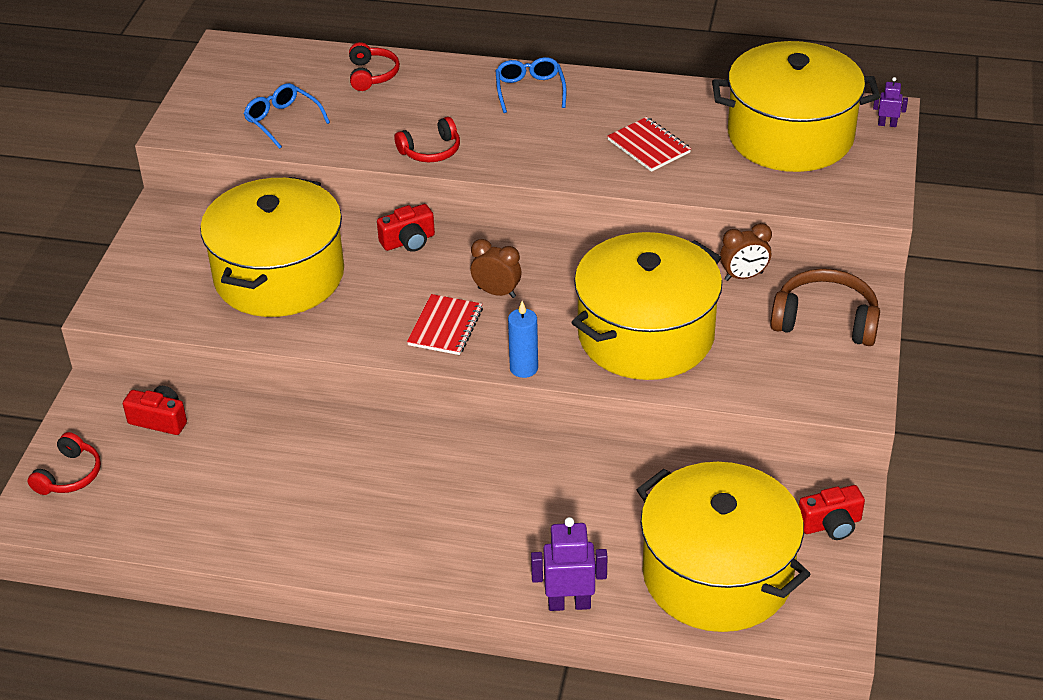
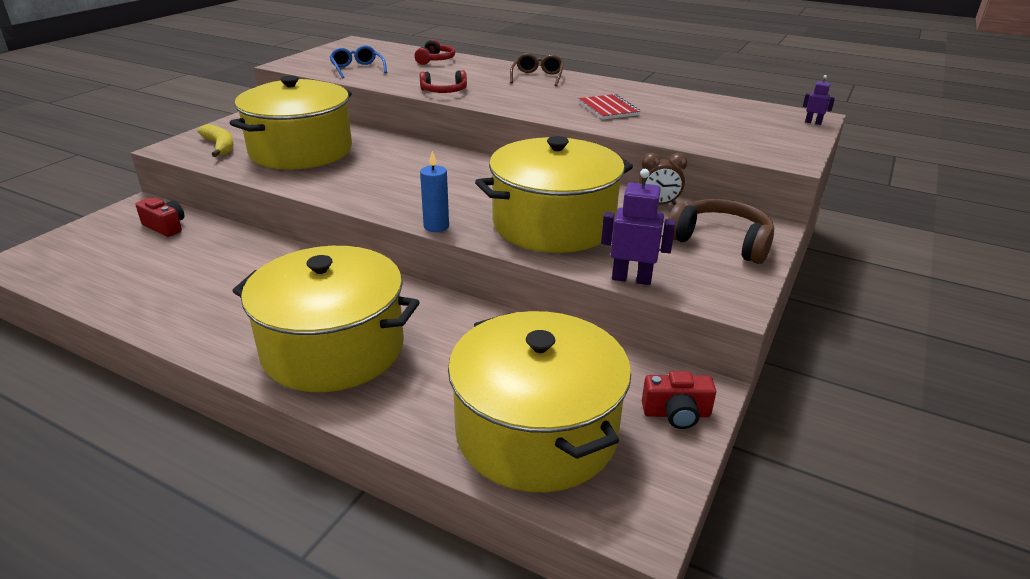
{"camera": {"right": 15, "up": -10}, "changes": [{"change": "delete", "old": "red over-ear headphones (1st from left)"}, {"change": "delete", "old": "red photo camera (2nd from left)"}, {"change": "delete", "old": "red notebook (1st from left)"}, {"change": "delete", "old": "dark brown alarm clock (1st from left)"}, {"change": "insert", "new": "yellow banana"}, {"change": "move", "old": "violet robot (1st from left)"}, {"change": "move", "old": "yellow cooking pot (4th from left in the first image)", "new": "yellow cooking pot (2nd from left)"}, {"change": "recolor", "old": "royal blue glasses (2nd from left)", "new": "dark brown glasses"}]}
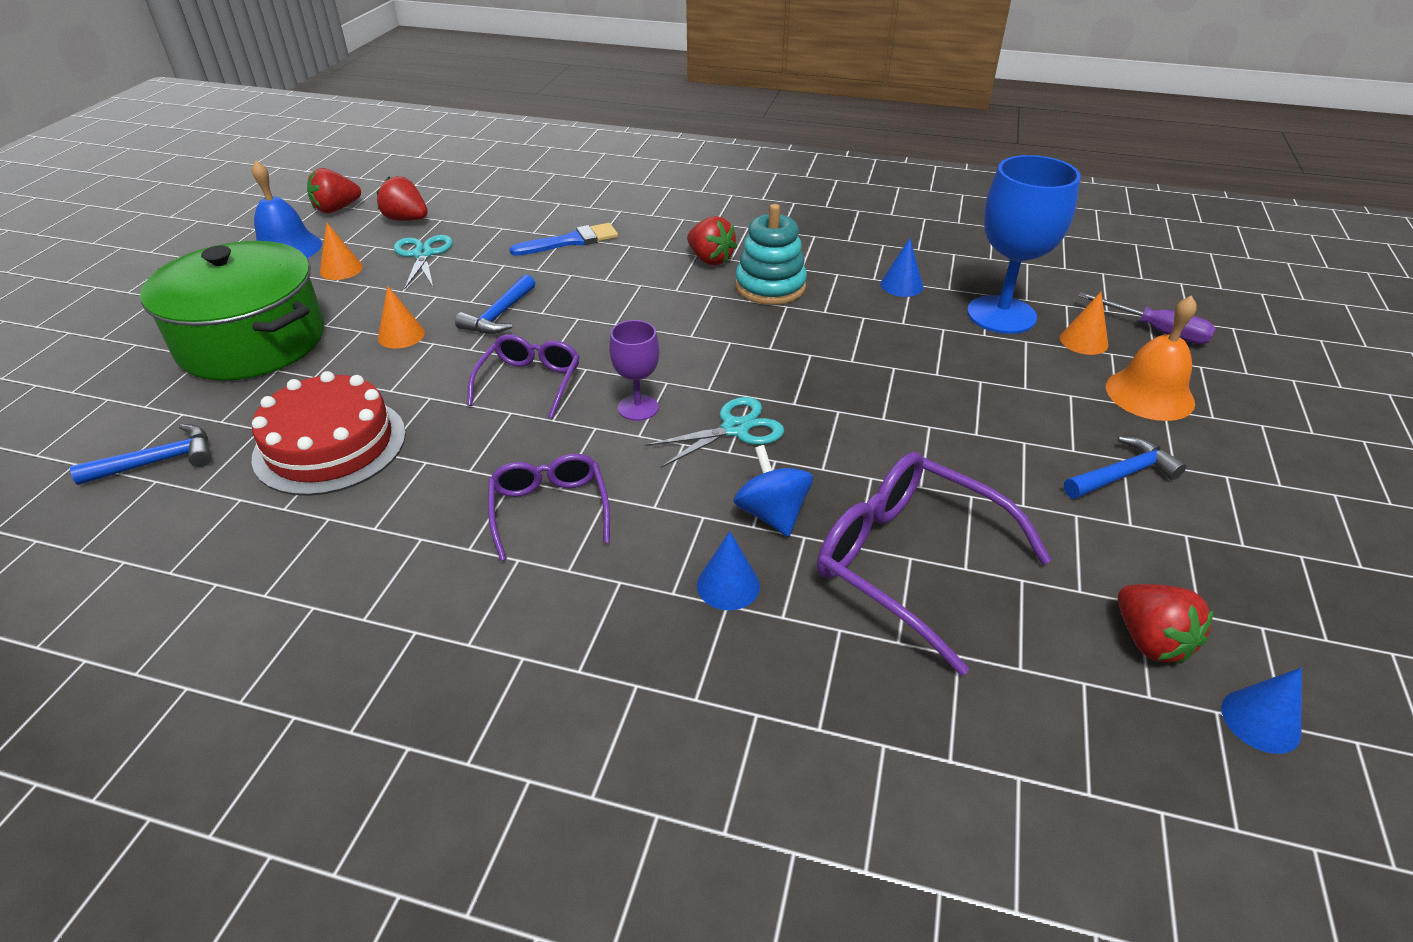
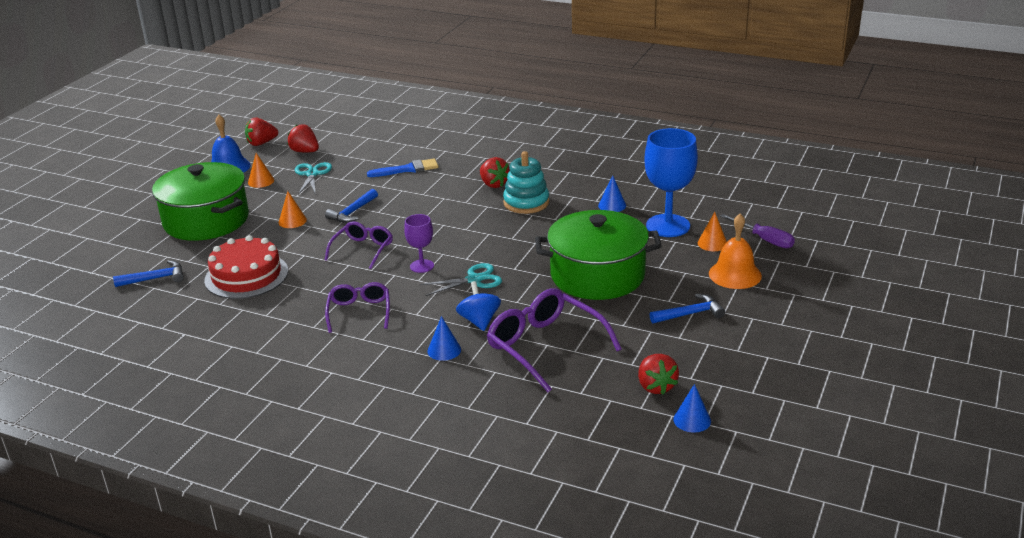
{"camera": {"right": 10, "up": -10}, "changes": [{"change": "insert", "new": "green cooking pot (2nd from left)"}]}
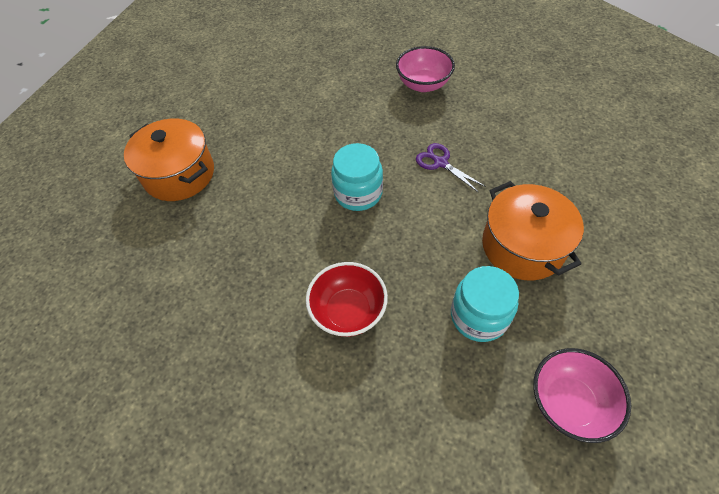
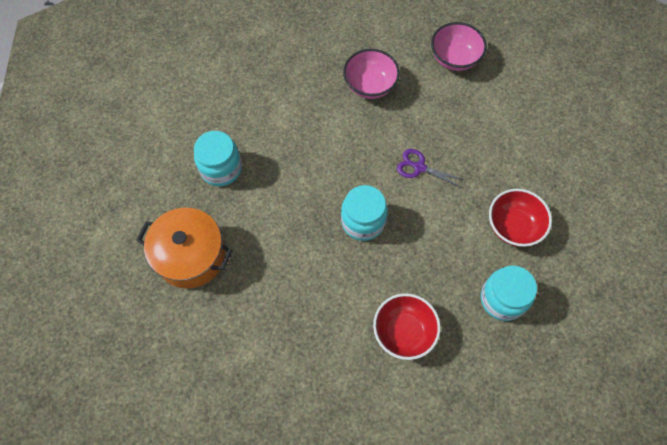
{"camera": {"right": -25, "up": 10}, "changes": [{"change": "insert", "new": "aqua preserve jar (1st from left)"}, {"change": "move", "old": "rose-pink serving bowl (2nd from left)"}, {"change": "replace", "old": "bright orange cooking pot (2nd from left)", "new": "red serving bowl (2nd from left)"}]}
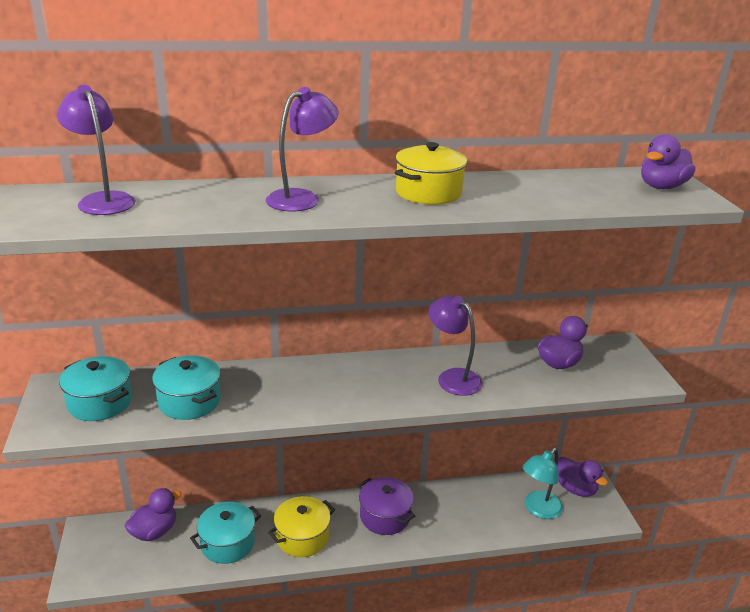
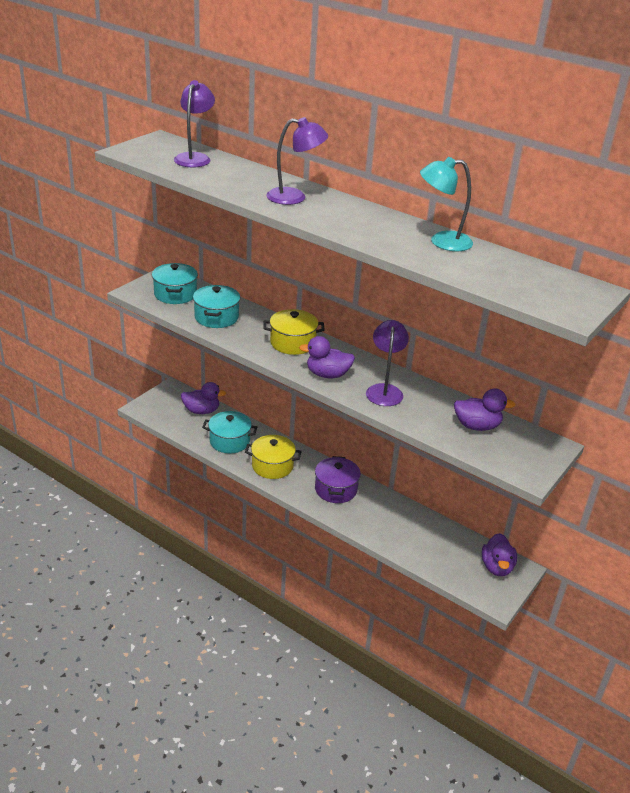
{"camera": {"right": 45, "up": 5}, "changes": [{"change": "move", "old": "yellow cooking pot (2nd from left)"}, {"change": "move", "old": "aqua reading lamp"}, {"change": "move", "old": "violet rubber duck (4th from left in the first image)", "new": "violet rubber duck (2nd from left)"}]}
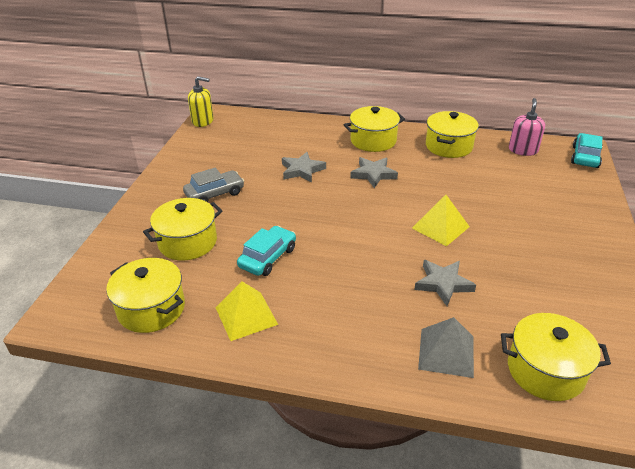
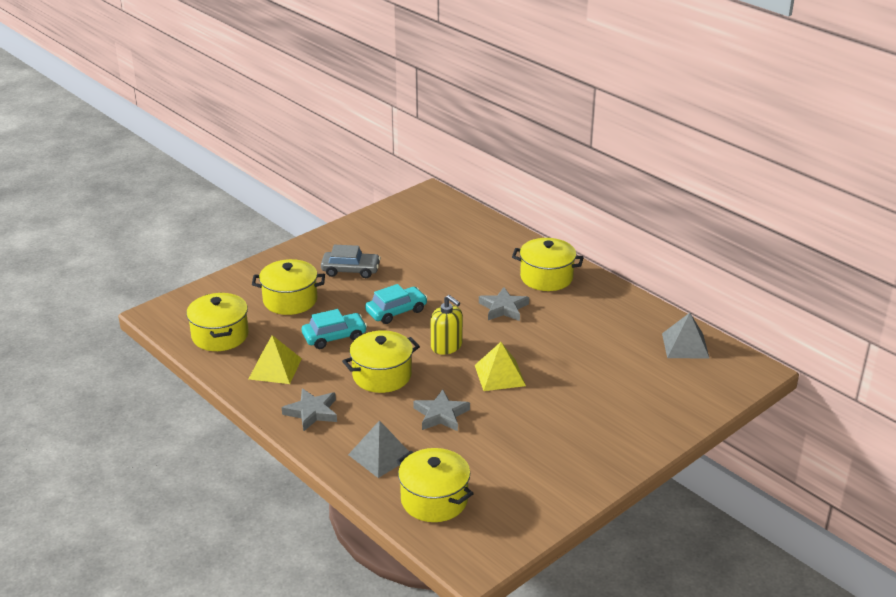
{"camera": {"right": 35, "up": -5}, "changes": [{"change": "move", "old": "yellow soap pump"}, {"change": "move", "old": "ash-grey five-pointed star (1st from left)"}, {"change": "move", "old": "yellow cooking pot (4th from left in the first image)", "new": "yellow cooking pot (3rd from left)"}, {"change": "move", "old": "aqua toy car (2nd from left)"}, {"change": "replace", "old": "rose-pink soap pump", "new": "ash-grey solid pyramid (2nd from left)"}]}
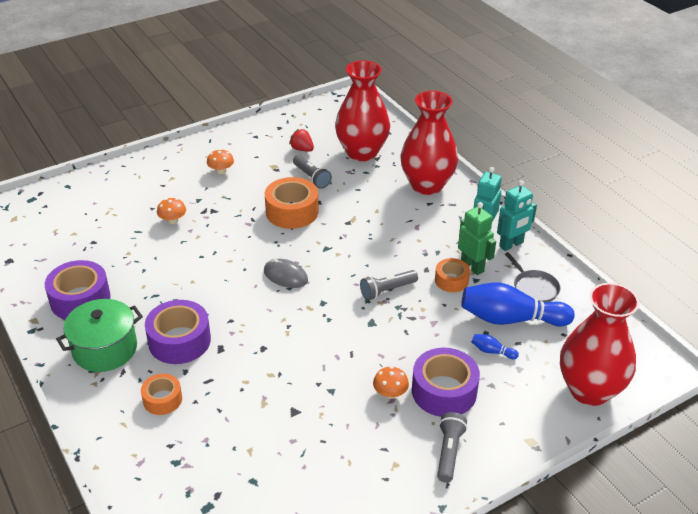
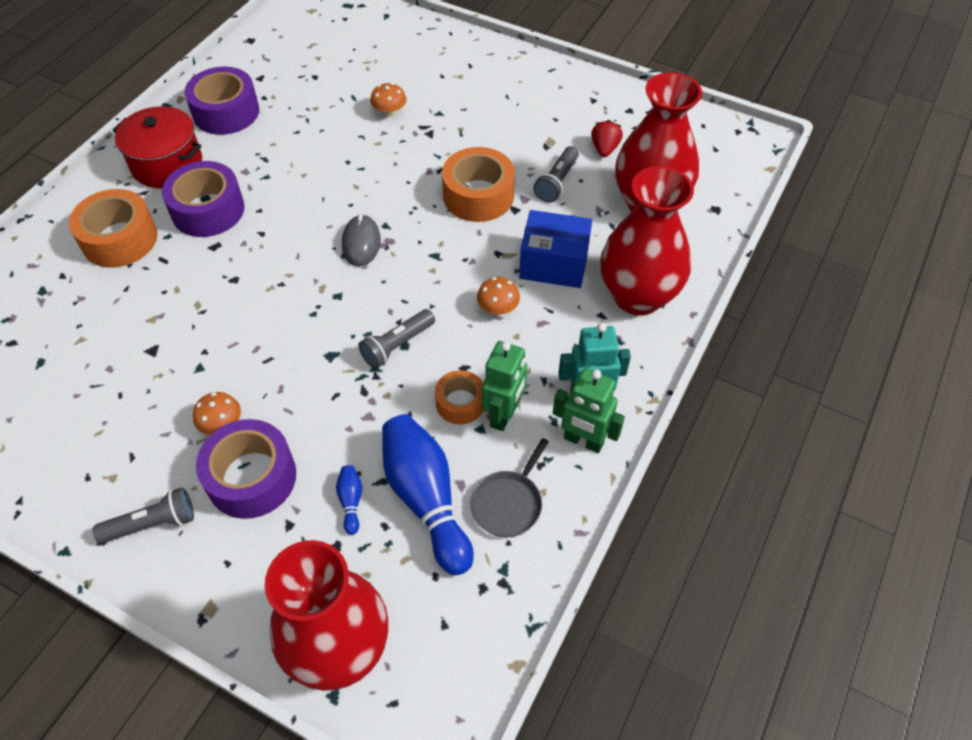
{"camera": {"right": 60, "up": 15}, "changes": [{"change": "insert", "new": "royal blue box"}, {"change": "move", "old": "bright orange toadstool (2nd from left in the first image)", "new": "bright orange toadstool (3rd from left)"}, {"change": "recolor", "old": "green cooking pot", "new": "red cooking pot"}, {"change": "recolor", "old": "aqua robot (2nd from left)", "new": "green robot (2nd from left)"}, {"change": "rotate", "old": "ash-grey torch (2nd from left)", "degrees": -75}, {"change": "resize", "old": "bright orange sticky tape (1st from left)", "factor": 1.7}]}
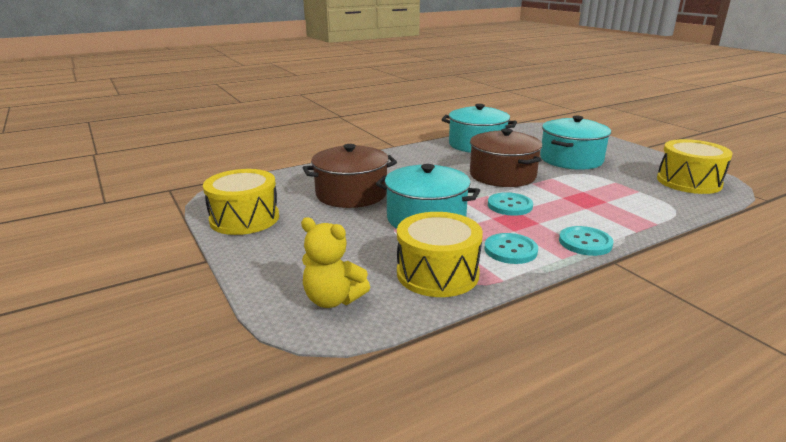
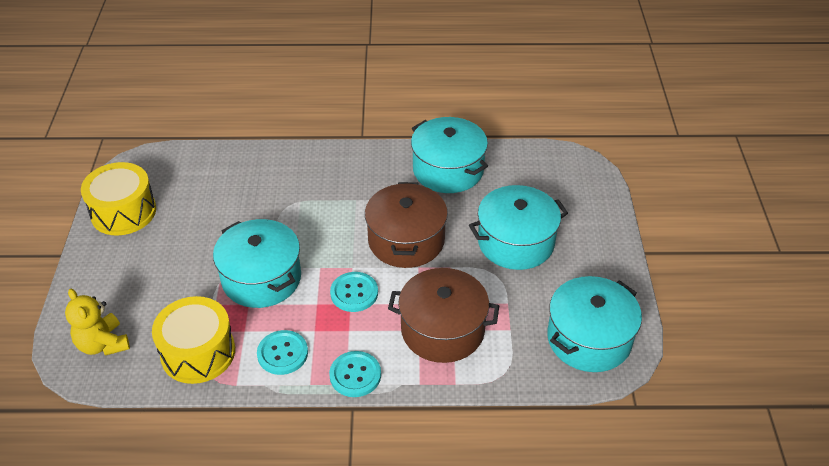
{"camera": {"right": 30, "up": 20}, "changes": [{"change": "move", "old": "dark brown cooking pot (1st from left in the first image)", "new": "dark brown cooking pot (2nd from left)"}, {"change": "replace", "old": "yellow snare drum (3rd from left)", "new": "aqua cooking pot (4th from left)"}]}
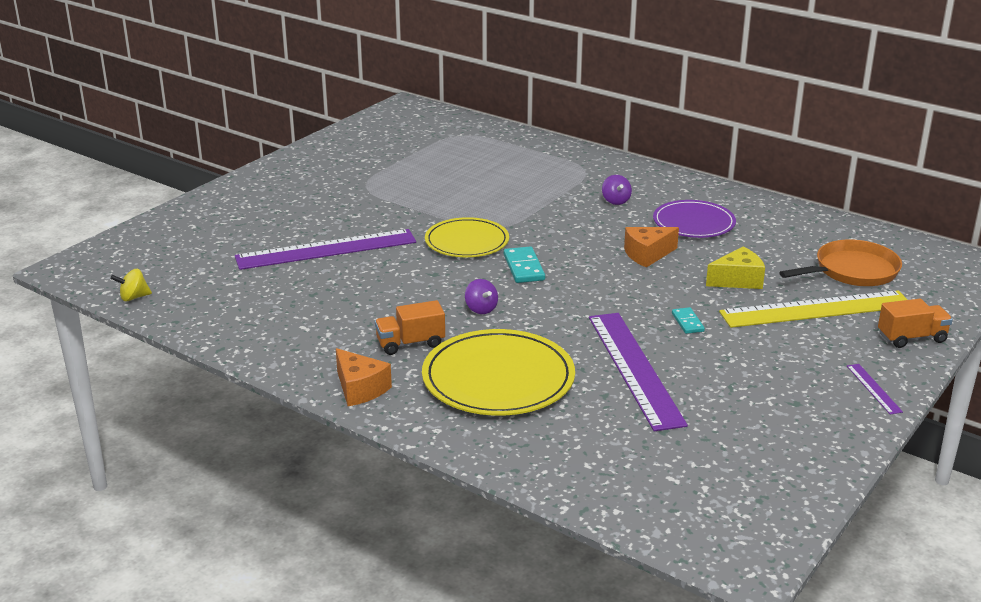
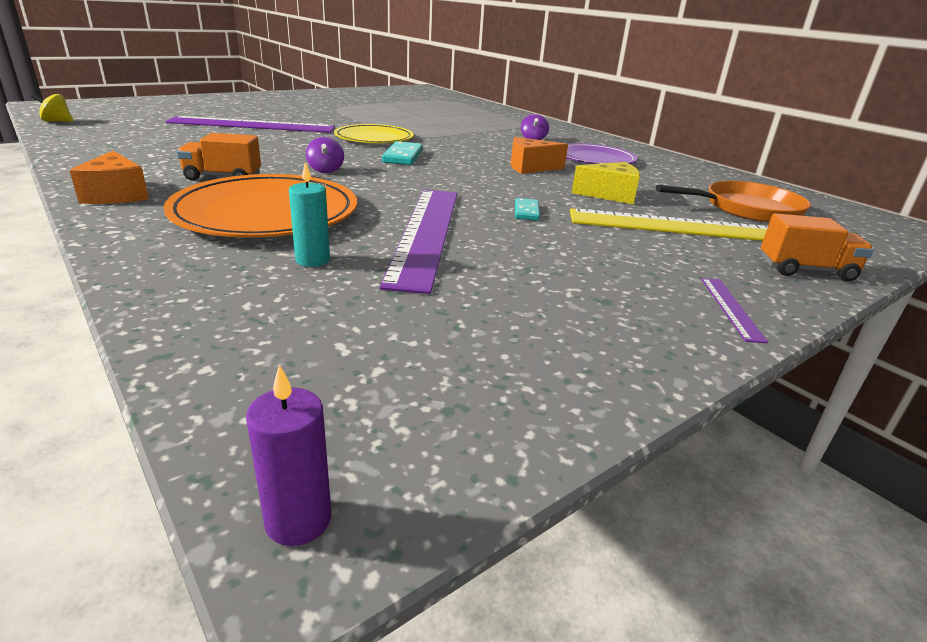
{"camera": {"right": 15, "up": 0}, "changes": [{"change": "insert", "new": "violet wax candle"}, {"change": "insert", "new": "aqua wax candle"}, {"change": "recolor", "old": "yellow dinner plate (2nd from left)", "new": "bright orange dinner plate"}]}
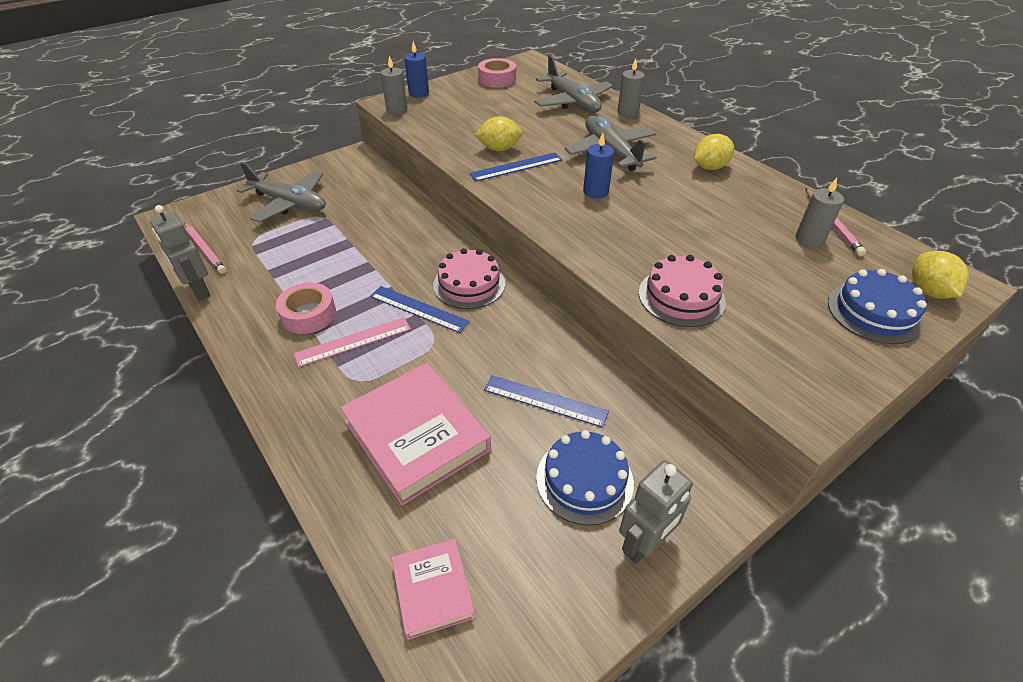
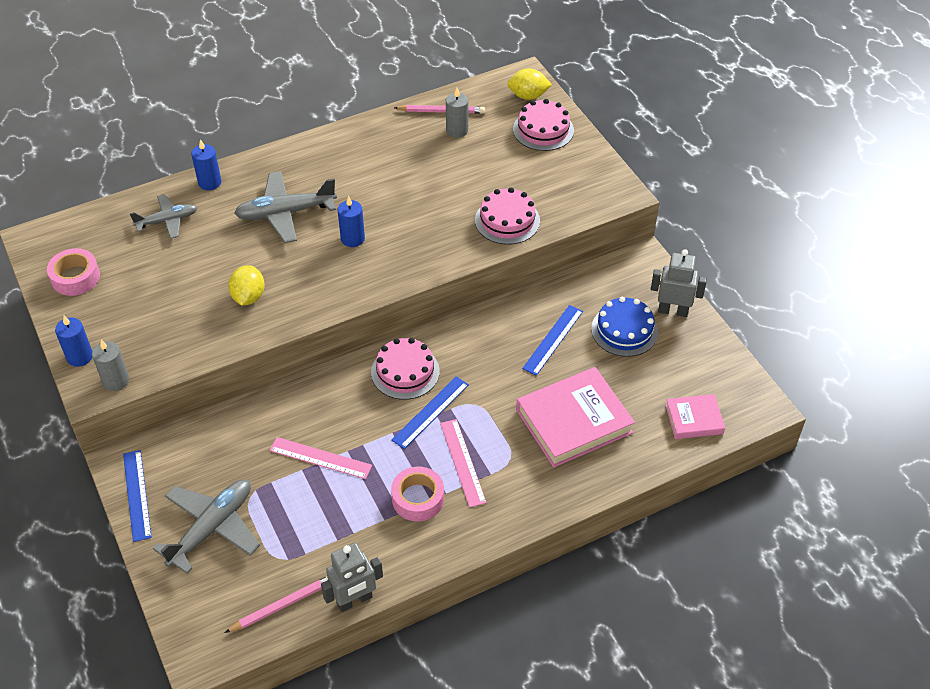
{"camera": {"right": -80, "up": 5}, "changes": [{"change": "delete", "old": "yellow citrus fruit (2nd from left)"}, {"change": "insert", "new": "rose-pink measuring stick (1st from left)"}, {"change": "move", "old": "royal blue measuring stick (2nd from left in the first image)", "new": "royal blue measuring stick (1st from left)"}, {"change": "recolor", "old": "ash-grey wax candle (2nd from left)", "new": "royal blue wax candle (2nd from left)"}, {"change": "recolor", "old": "royal blue layer cake (2nd from left)", "new": "rose-pink layer cake (3rd from left)"}, {"change": "rotate", "old": "ash-grey robot (2nd from left)", "degrees": -45}, {"change": "resize", "old": "ash-grey aeroplane (2nd from left in the first image)", "factor": 0.63}]}
